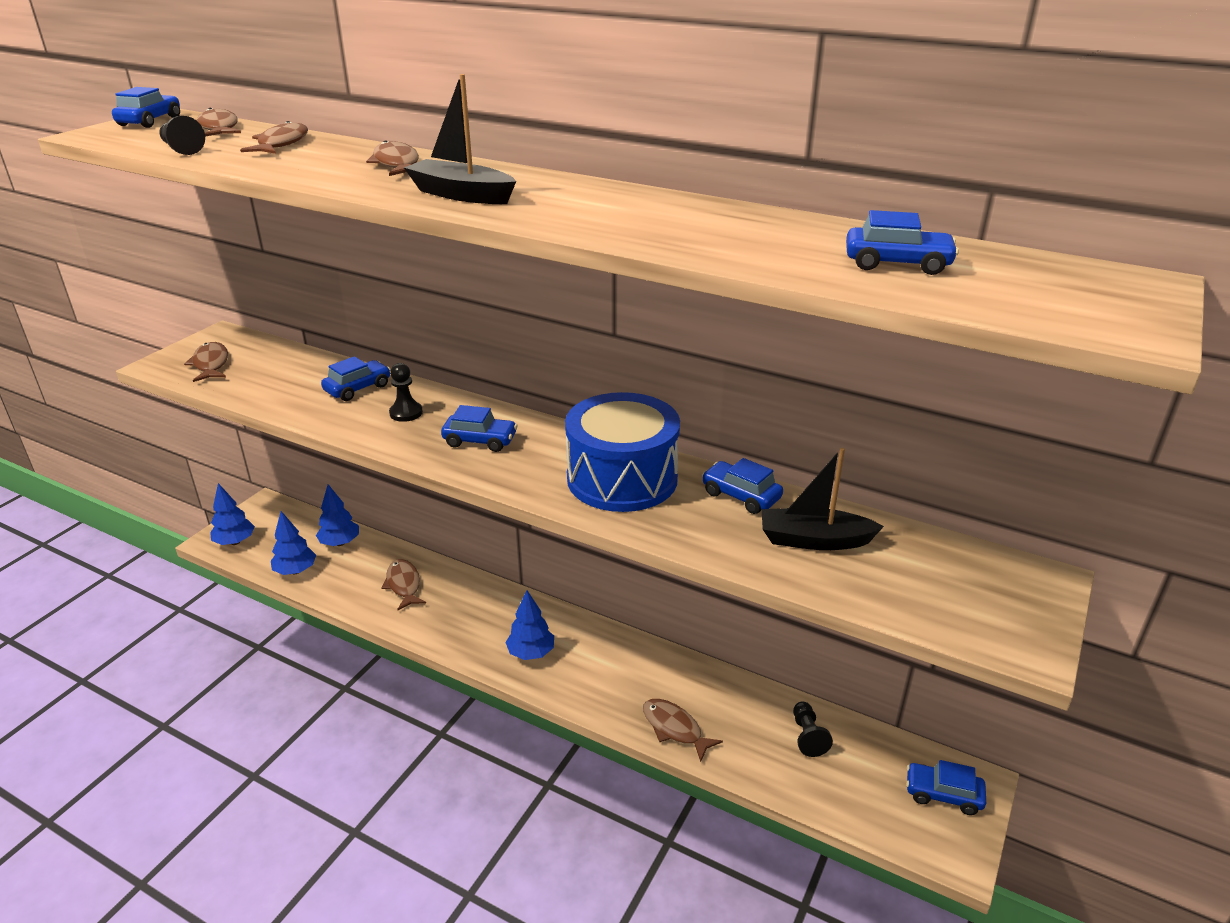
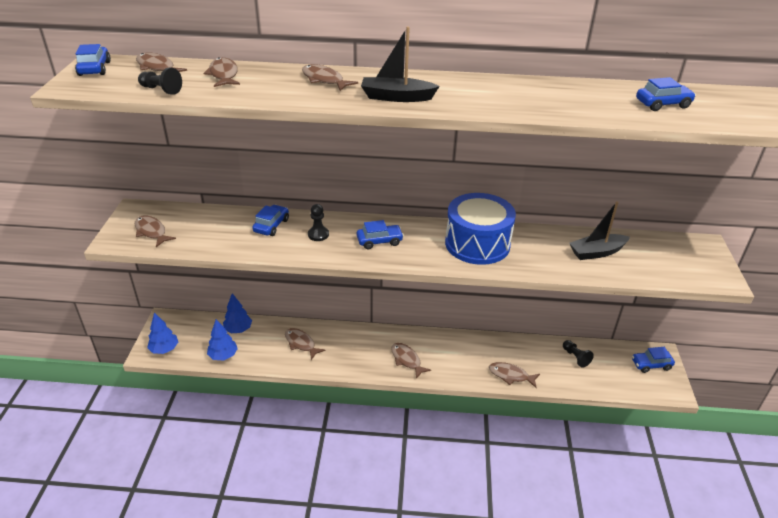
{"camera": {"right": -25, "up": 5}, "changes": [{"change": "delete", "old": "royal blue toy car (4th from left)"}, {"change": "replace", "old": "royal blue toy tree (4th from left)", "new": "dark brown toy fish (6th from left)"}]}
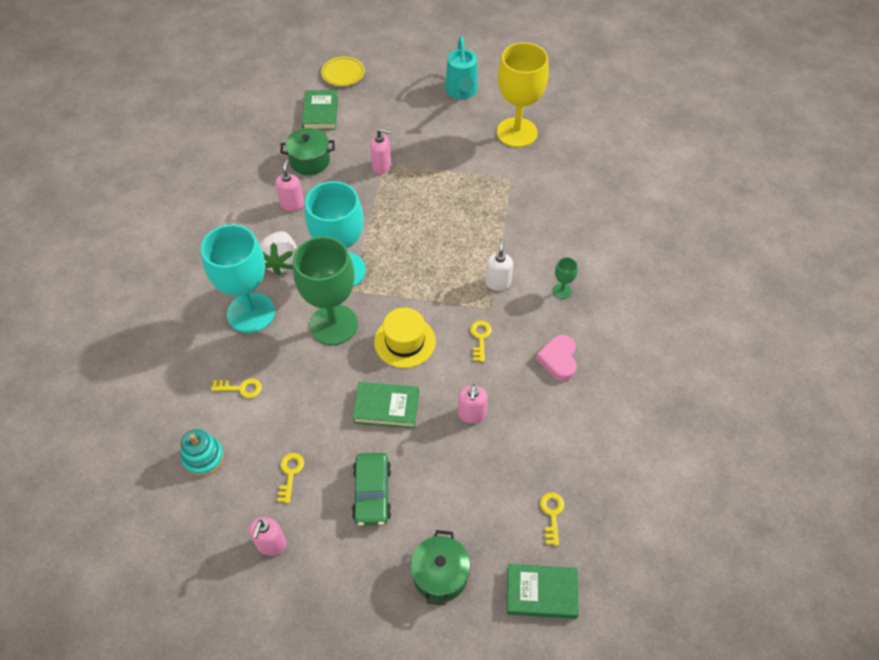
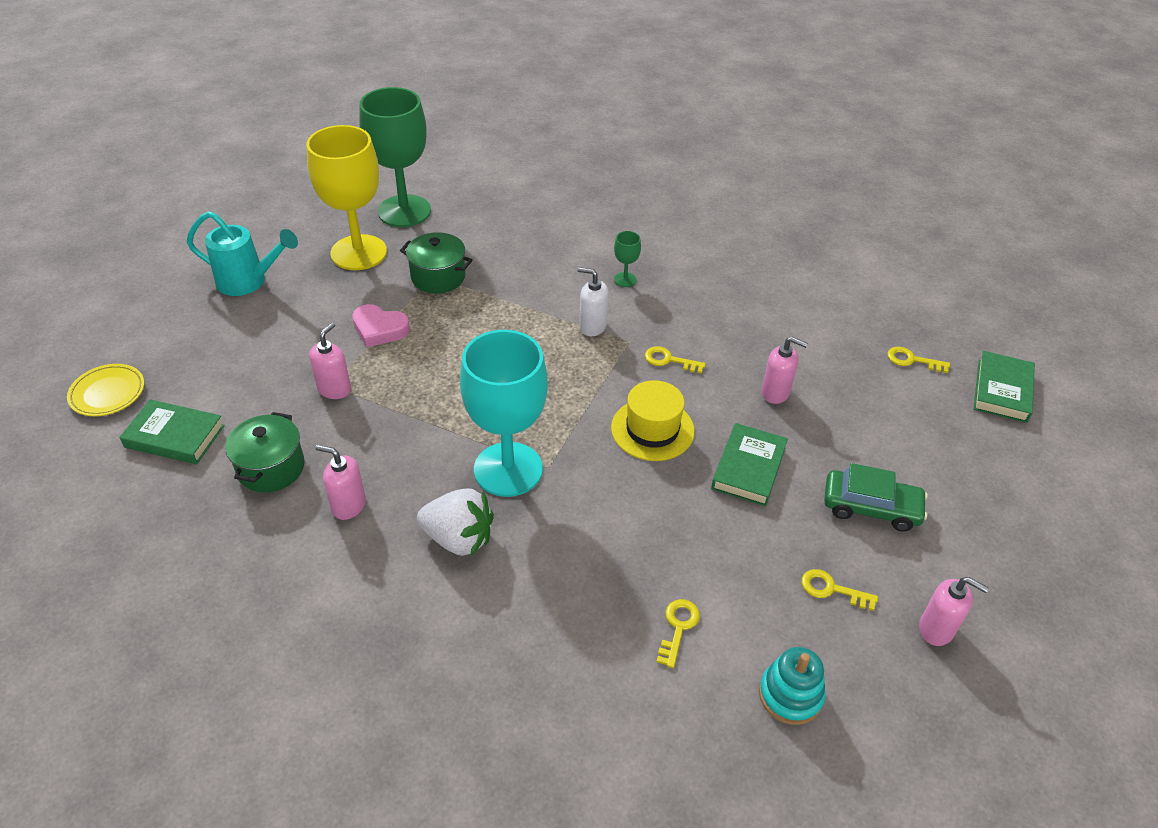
{"camera": {"right": -75, "up": -10}, "changes": [{"change": "delete", "old": "aqua goblet (1st from left)"}, {"change": "move", "old": "green goblet (1st from left)"}, {"change": "move", "old": "green cooking pot (2nd from left)"}, {"change": "move", "old": "rose-pink heart"}]}
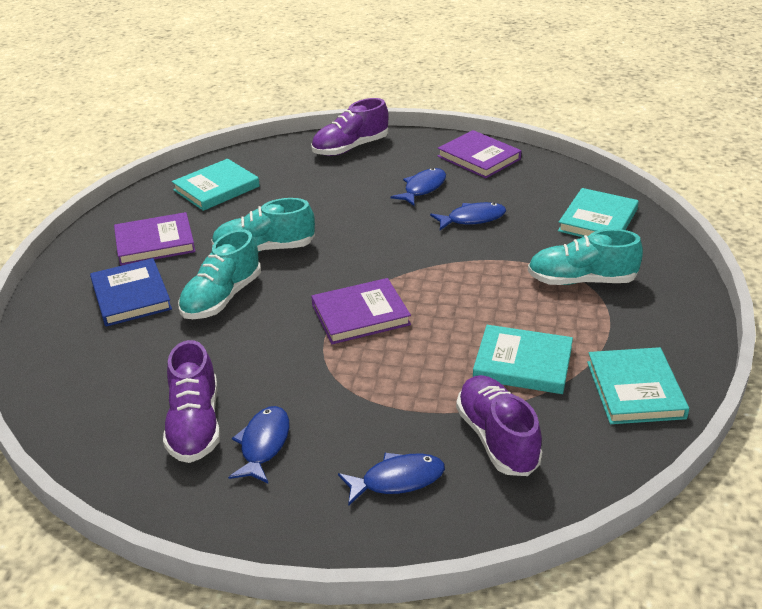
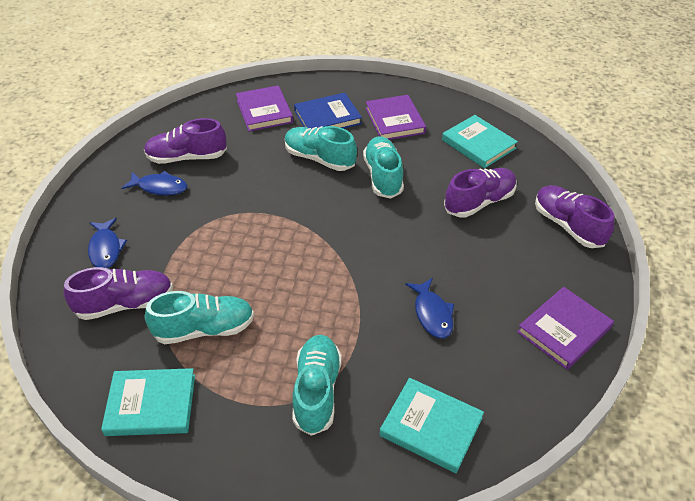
{"camera": {"right": 90, "up": 10}, "changes": [{"change": "delete", "old": "royal blue toy fish (3rd from left)"}, {"change": "insert", "new": "violet shoe (3rd from left)"}, {"change": "move", "old": "violet book (2nd from left in the first image)", "new": "violet book (1st from left)"}, {"change": "replace", "old": "aqua book (2nd from left)", "new": "aqua shoe (1st from left)"}]}
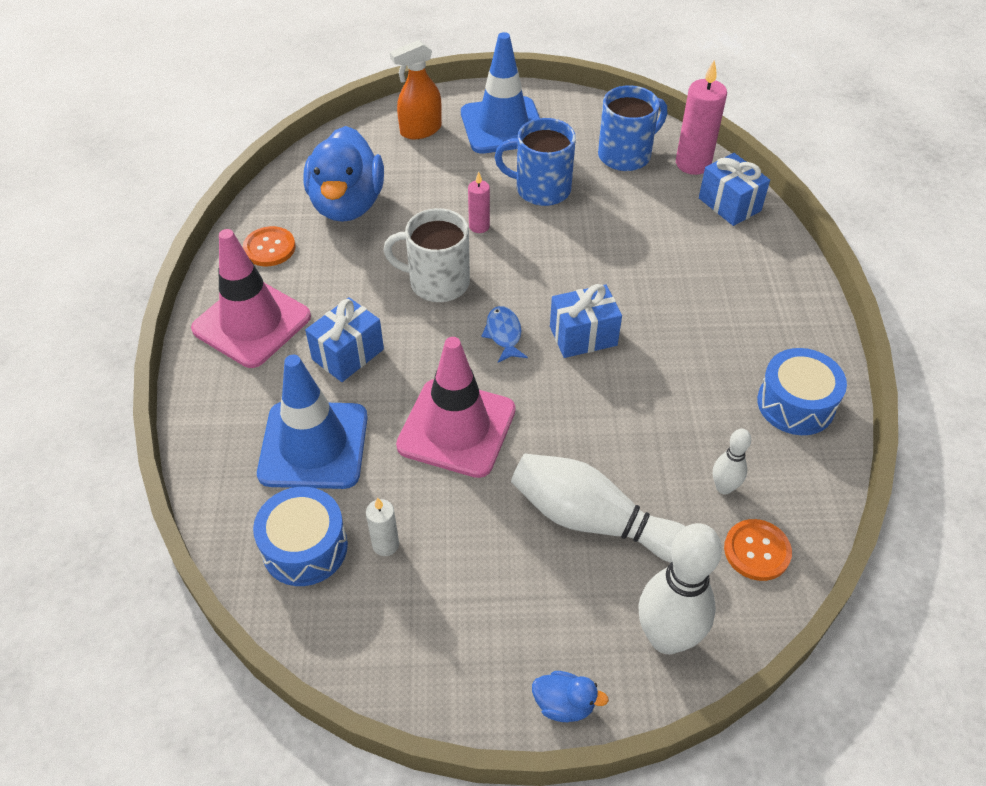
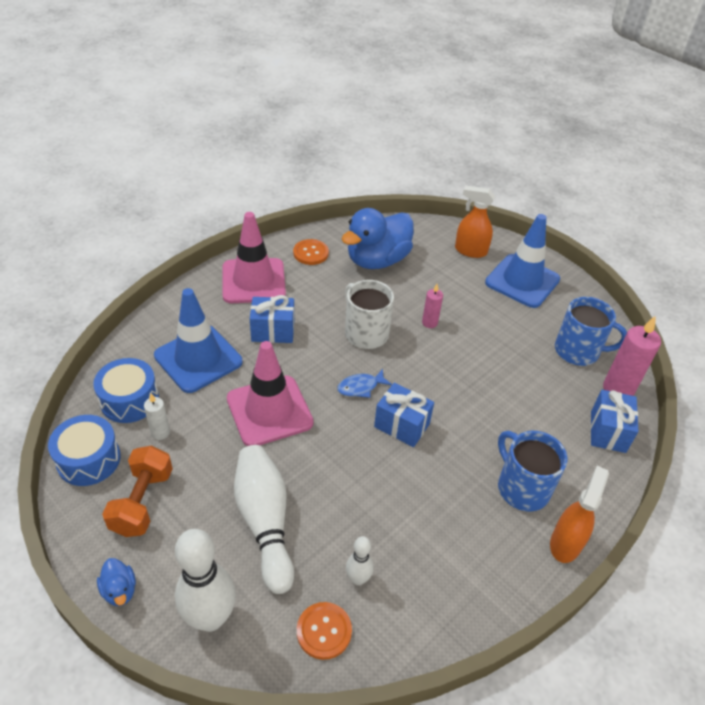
{"camera": {"right": 45, "up": -5}, "changes": [{"change": "insert", "new": "bright orange hand weight"}, {"change": "insert", "new": "bright orange sprayer (2nd from left)"}, {"change": "move", "old": "royal blue mug (1st from left)"}, {"change": "move", "old": "royal blue snare drum (2nd from left in the first image)", "new": "royal blue snare drum (1st from left)"}, {"change": "rotate", "old": "royal blue toy fish", "degrees": -150}]}
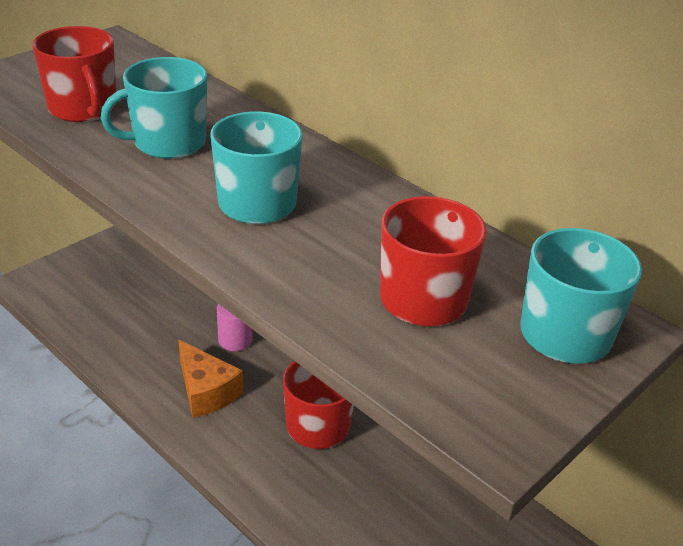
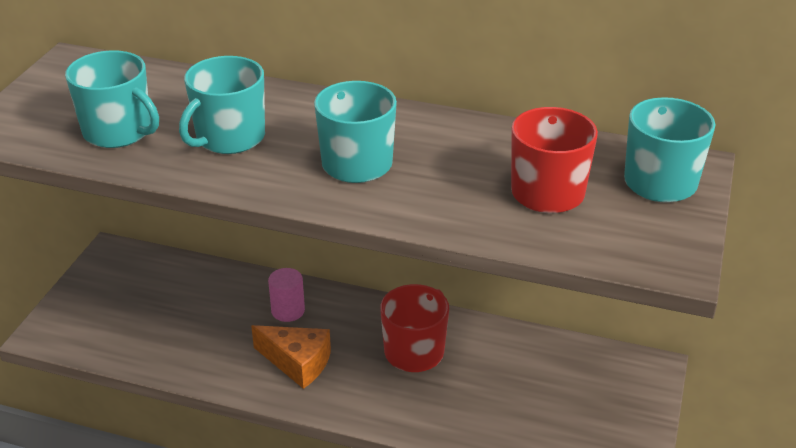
{"camera": {"right": -25, "up": 0}, "changes": [{"change": "recolor", "old": "red mug (1st from left)", "new": "aqua mug (1st from left)"}]}
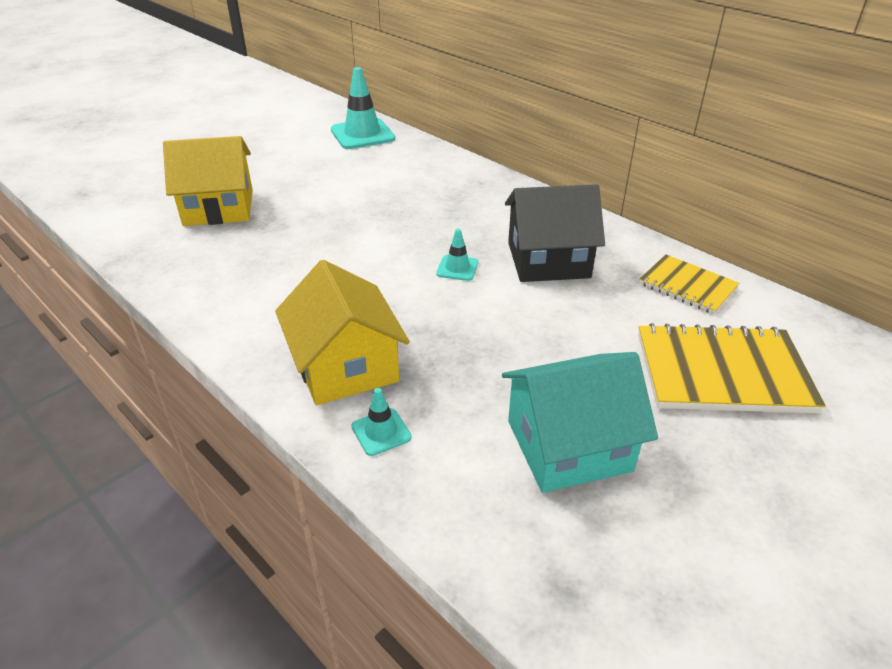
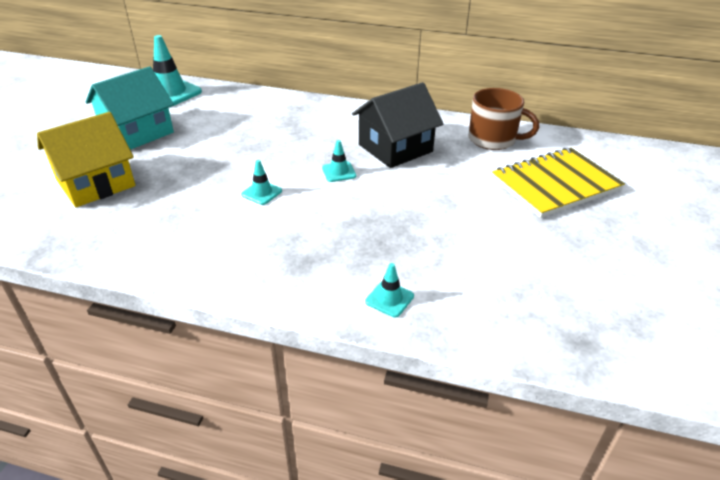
{"camera": {"right": -30, "up": 0}, "changes": [{"change": "delete", "old": "yellow toy house (2nd from left)"}, {"change": "insert", "new": "aqua safety cone (2nd from left)"}, {"change": "move", "old": "aqua toy house"}, {"change": "replace", "old": "yellow notebook (1st from left)", "new": "dark brown mug"}]}
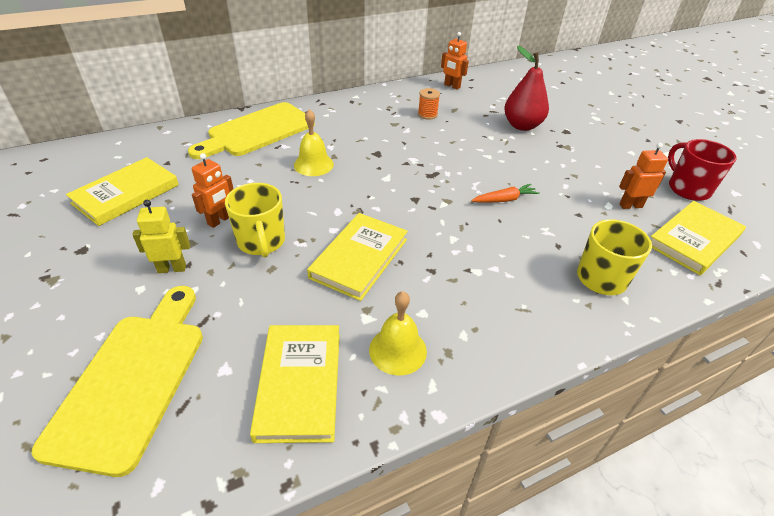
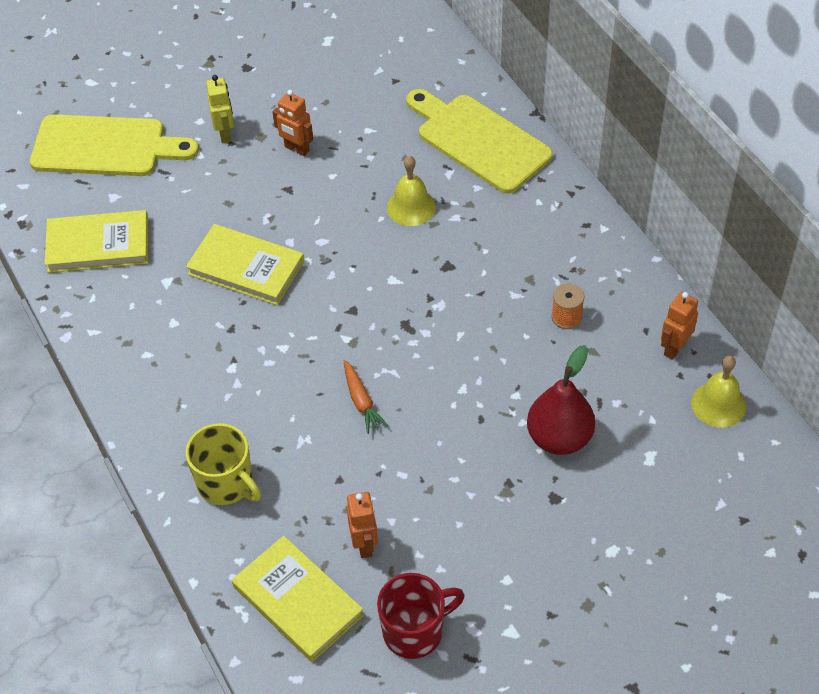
{"camera": {"right": 90, "up": 10}, "changes": [{"change": "delete", "old": "yellow book (1st from left)"}, {"change": "delete", "old": "yellow mug (1st from left)"}, {"change": "move", "old": "yellow school bell (2nd from left)"}]}
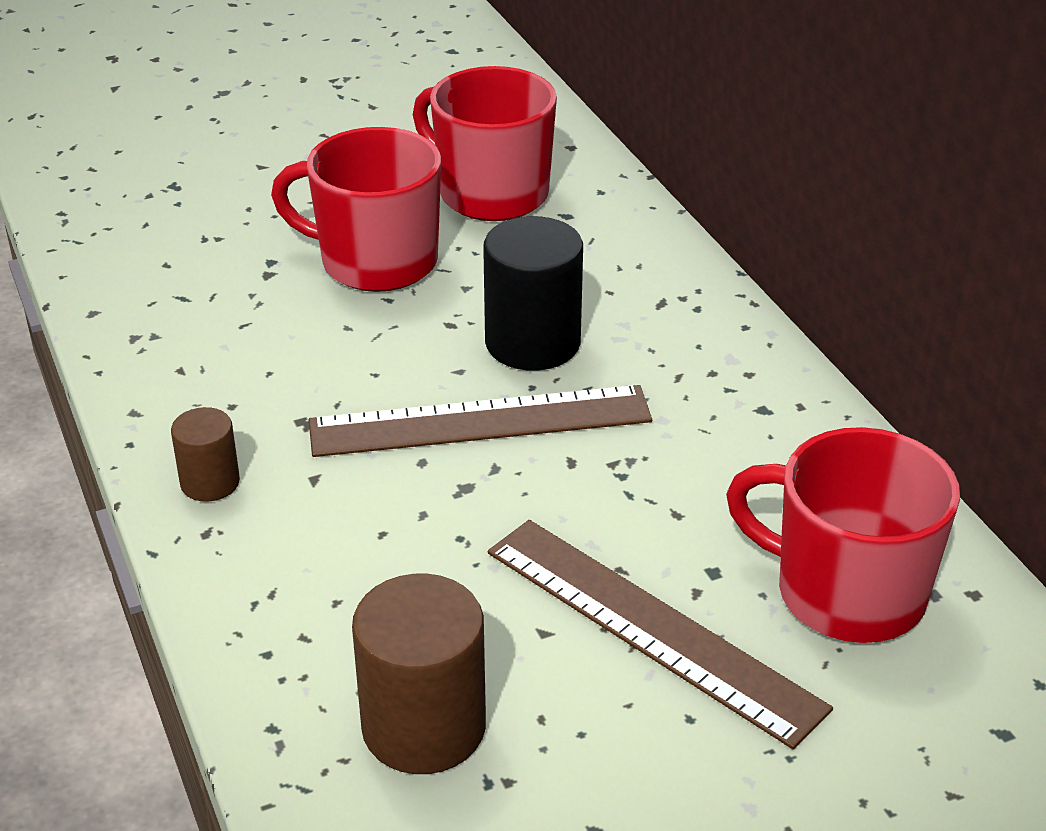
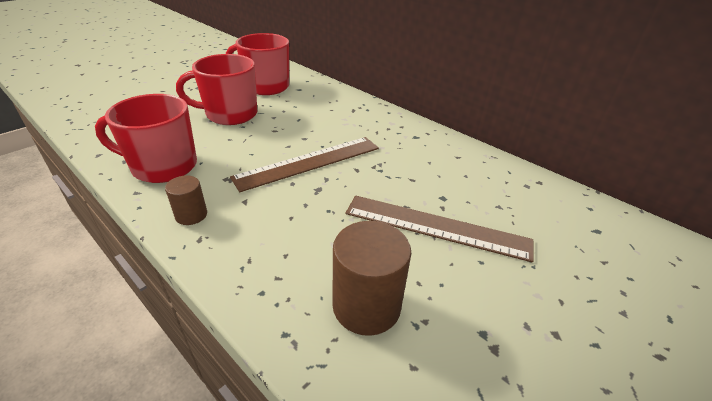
{"camera": {"right": -25, "up": 0}, "changes": [{"change": "delete", "old": "black cylinder shape"}, {"change": "move", "old": "red mug (3rd from left in the first image)", "new": "red mug (1st from left)"}]}
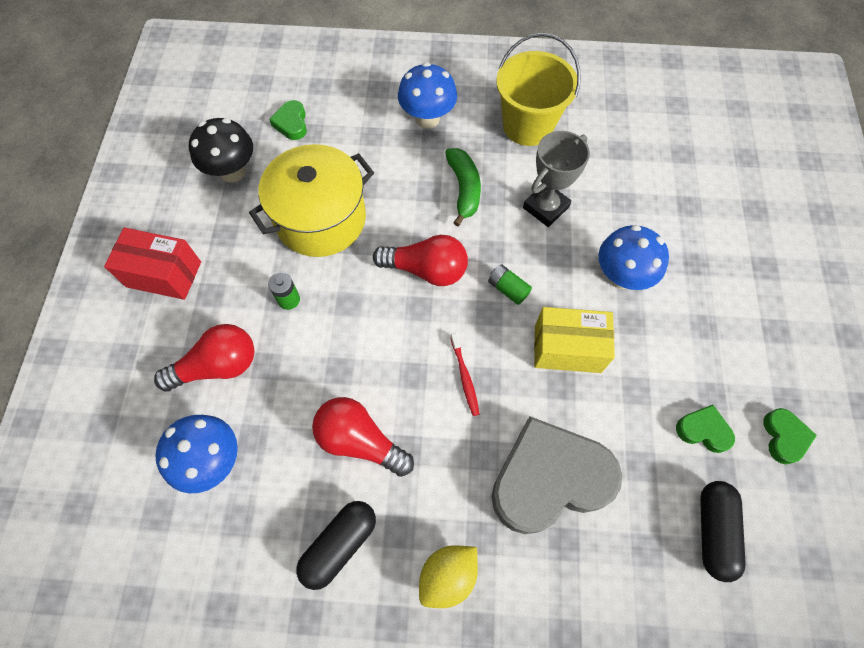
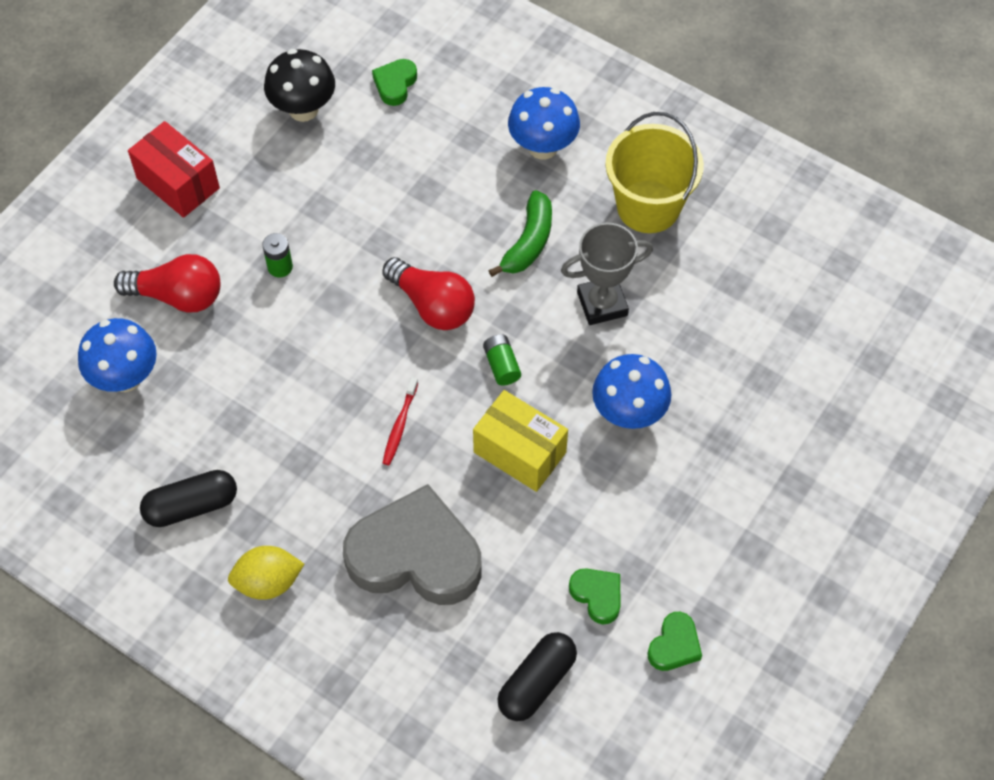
{"camera": {"right": 30, "up": -5}, "changes": [{"change": "delete", "old": "yellow cooking pot"}, {"change": "delete", "old": "red bulb (2nd from left)"}]}
